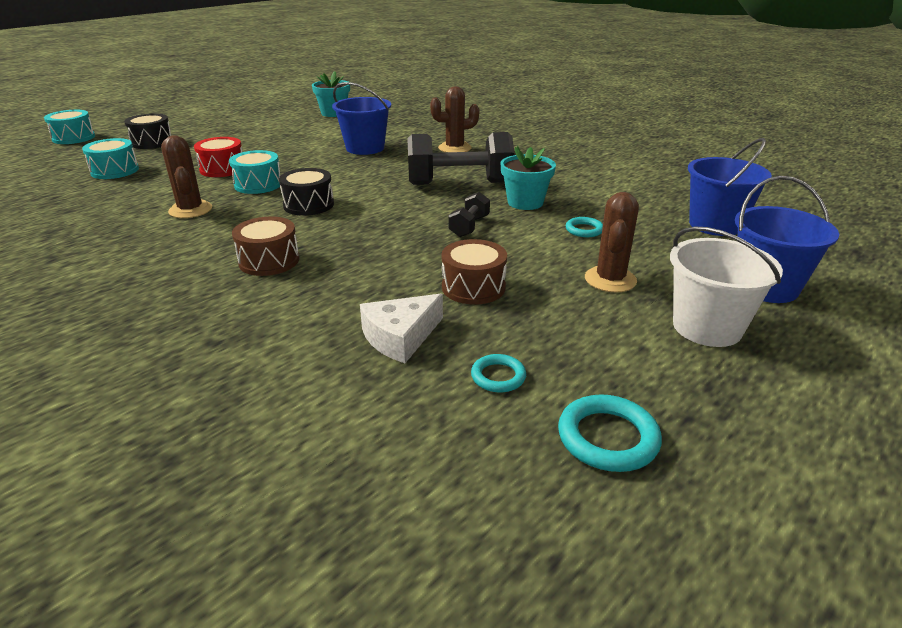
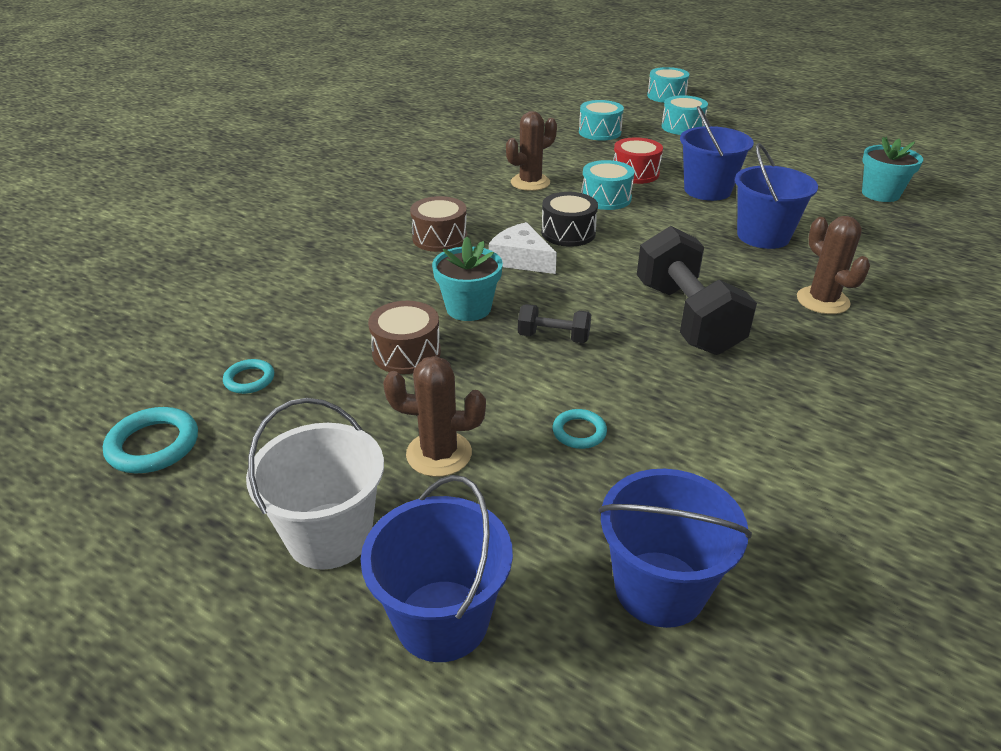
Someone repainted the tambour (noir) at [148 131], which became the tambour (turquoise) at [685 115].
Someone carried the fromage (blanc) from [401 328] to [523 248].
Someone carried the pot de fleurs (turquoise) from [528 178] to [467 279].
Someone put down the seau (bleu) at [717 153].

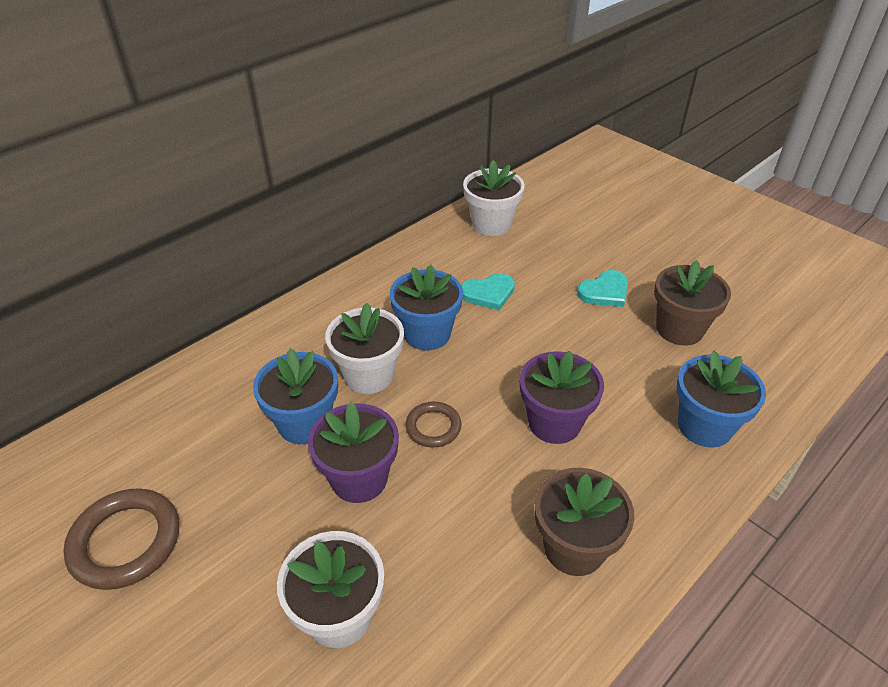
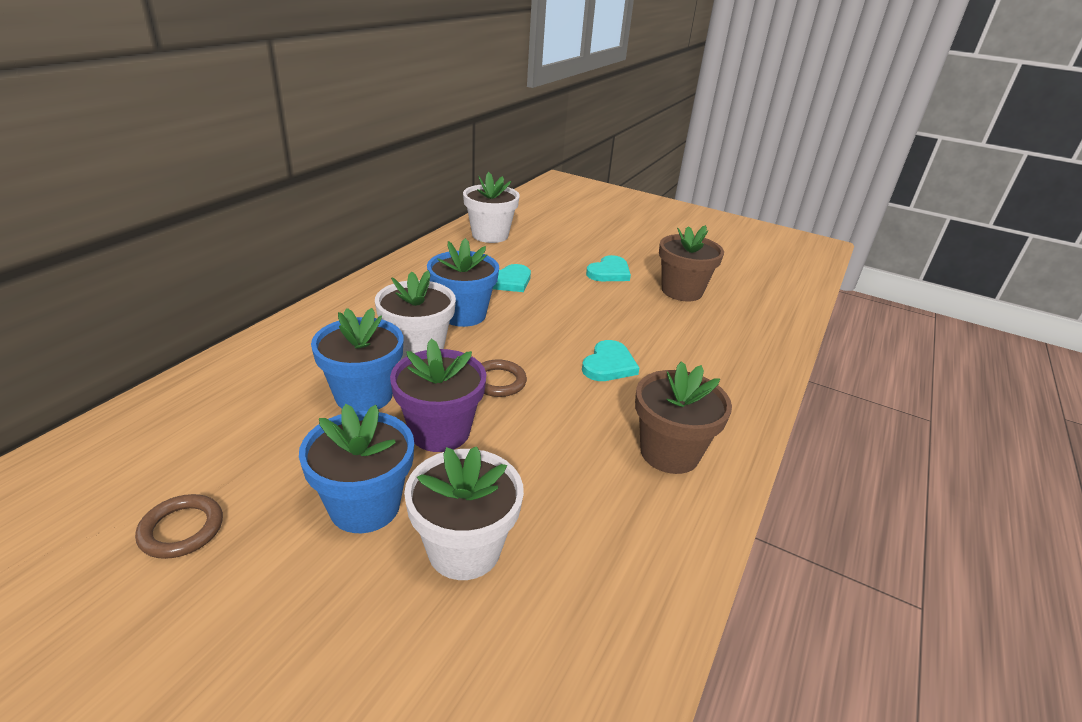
Someone scaled the anneau (marron) at [121 539] by 0.59.
Someone swapped the pot de fleurs (violet) at [562 397] for the cœur (turquoise) at [610 360].
Someone carried the pot de fleurs (bleu) from [721 399] to [356 468].

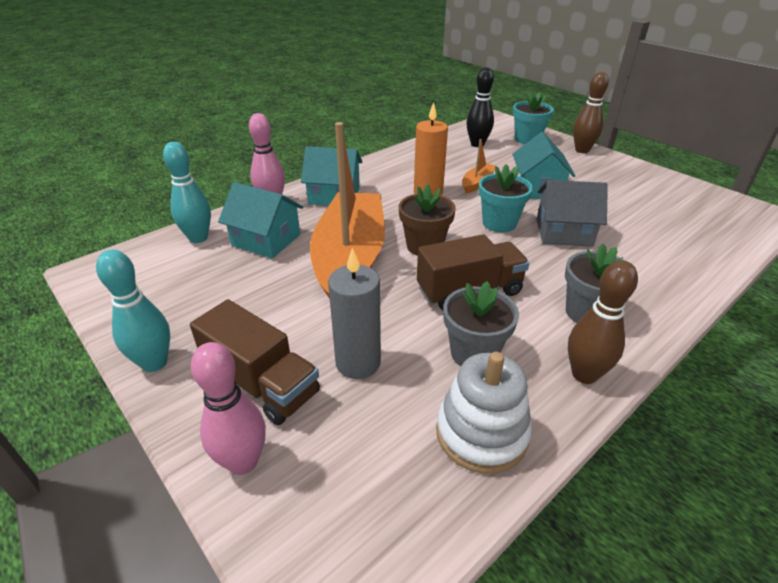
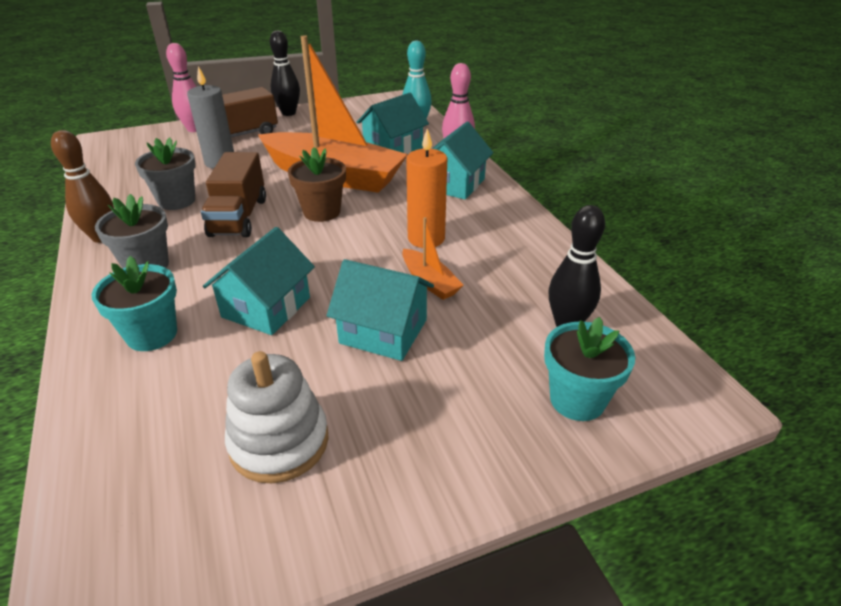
Someone repainted the quille (turquoise) at [133 310], which became the quille (noir) at [285 73].
Someone carried the jouet à empiler (blanc) from [484 413] to [277 417].
Someone carried the pot de fleurs (turquoise) from [506 198] to [134 303].
Someone repainted the maison (gris) at [572 213], which became the maison (turquoise) at [259 281].
Someone took away the quille (marron) at [591 112].

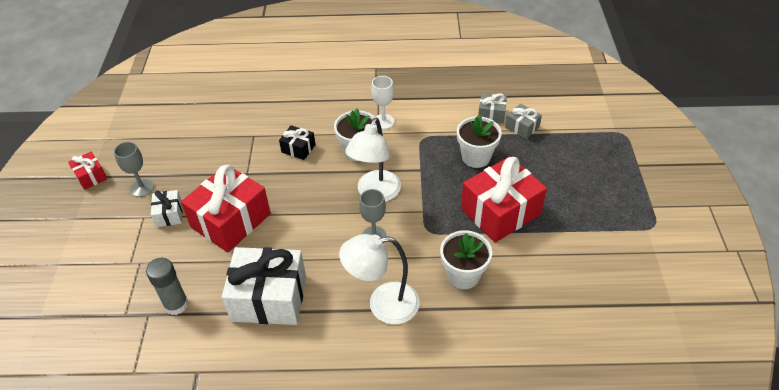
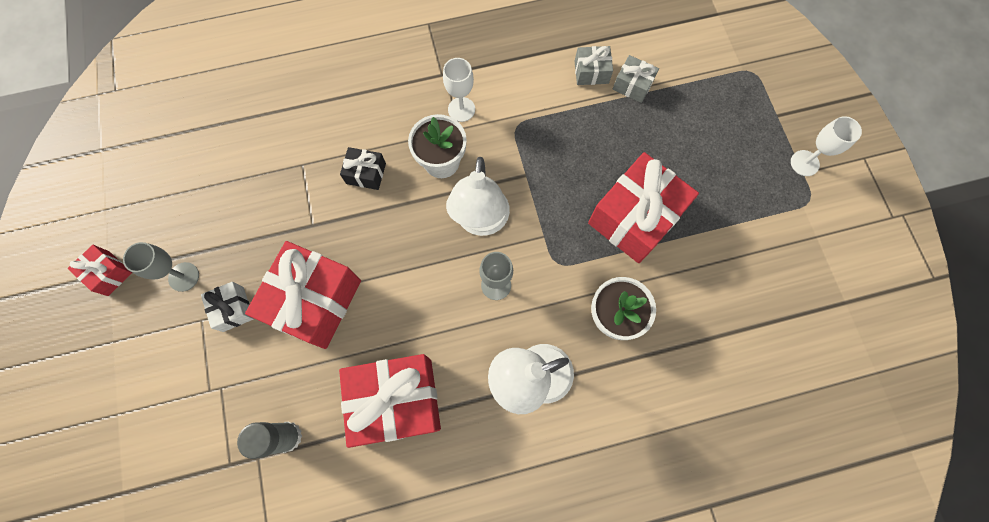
Someone repainted the cadeau (blanc) at [264 286], which became the cadeau (rouge) at [390 401].
Someone took away the pot de fleurs (blanc) at [479 141].
Someone put down the verre à pied (blanc) at [826 146].

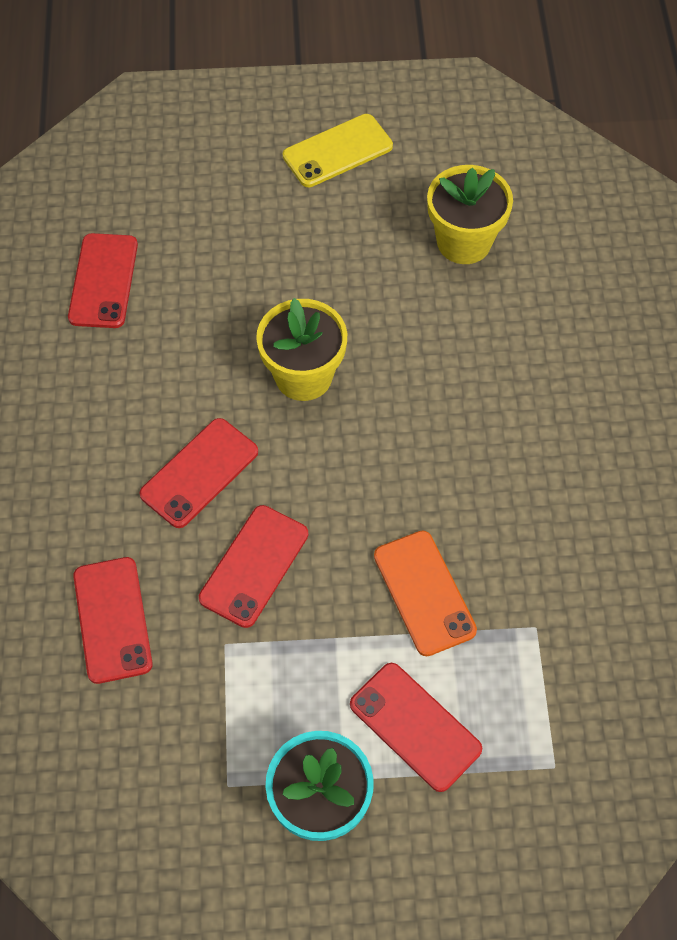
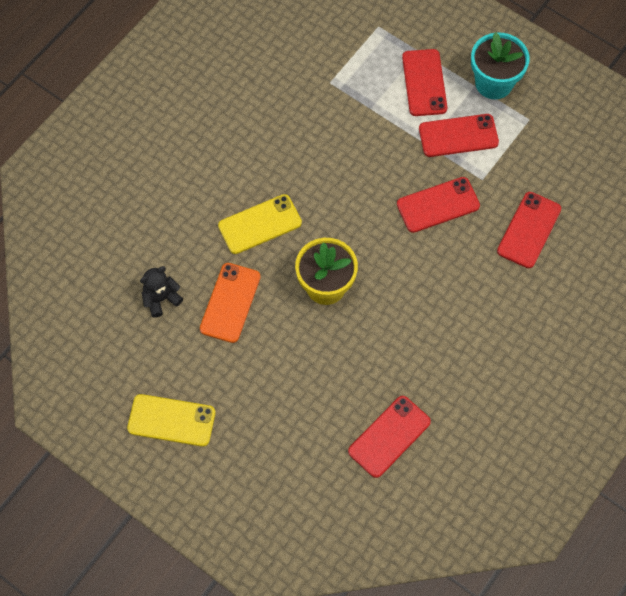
Someone carried the téléphone (rouge) from [198 473] to [459 135].
Someone carried the téléphone (orange) from [425 593] to [230 303].
Someone swapped the pot de fleurs (jaune) at [470 214] for the ours en peluche (noir) at [161 292].
Someone put down the téléphone (jaune) at [260 224].

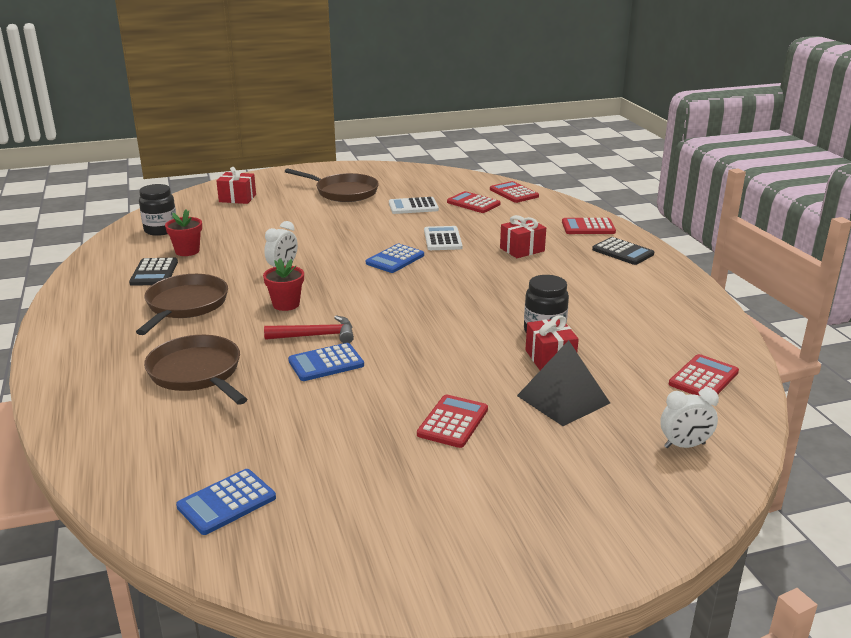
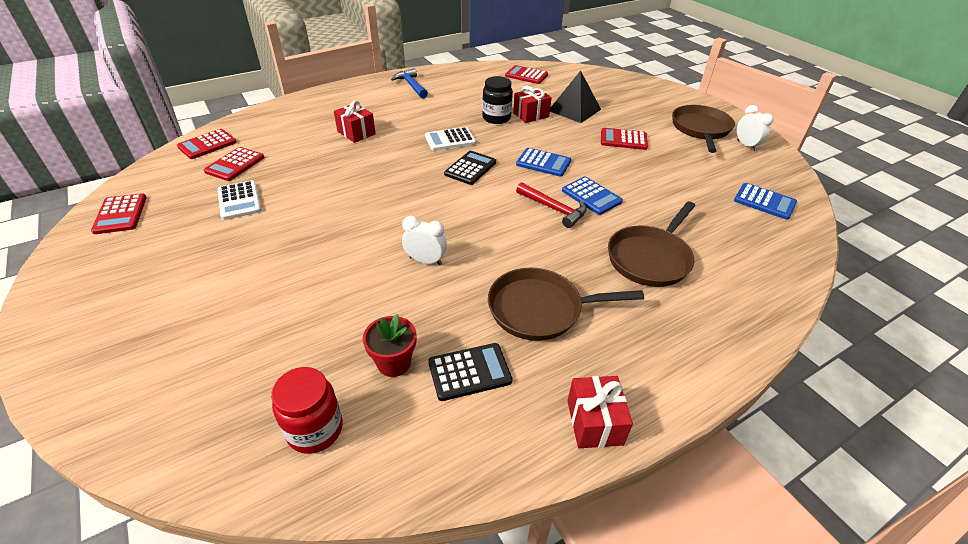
Someone repainted the bocal (noir) at [157 210], which became the bocal (rouge) at [307 410].
Someone carried the cadeau (rouge) from [236 185] to [600 412].
Someone took away the pot de fleurs (rouge) at [283 284].
Someone rotated the marteau (rouge) at [309 329] by 150 degrees clockwise.
Someone carried the poêle (marron) from [332 185] to [703 129].
Someone carried the calculatrice (bleu) from [395 258] to [543 162].
Someone carried the calculatrice (blanc) from [443 238] to [450 139].
Someone carried the calculatrice (rouge) from [589 226] to [119 213].
Someone carried the calculatrice (noir) from [623 251] to [470 168].
Someone carried the réveil (blanc) from [689 418] to [755 128].
Someone put down the marteau (bleu) at [409 83].

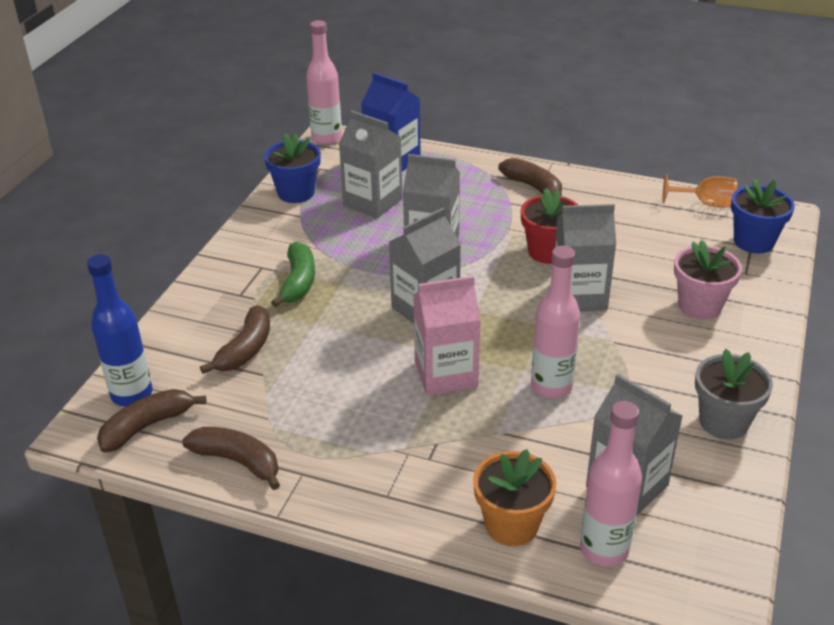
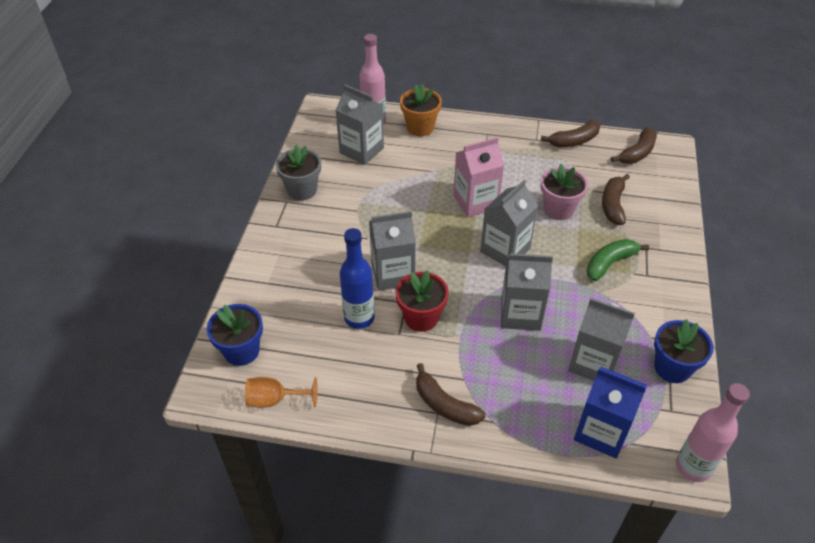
Someone carried the bouteille (bleu) from [119 330] to [357 278].
Someone rotated the banane (marron) at [231 458] by 45 degrees counterclockwise.
Someone rotated the banane (vert) at [293 274] by 60 degrees clockwise.
Someone took away the bouteille (rose) at [555 322].
Someone carried the pot de fleurs (rose) from [708 280] to [564 192].

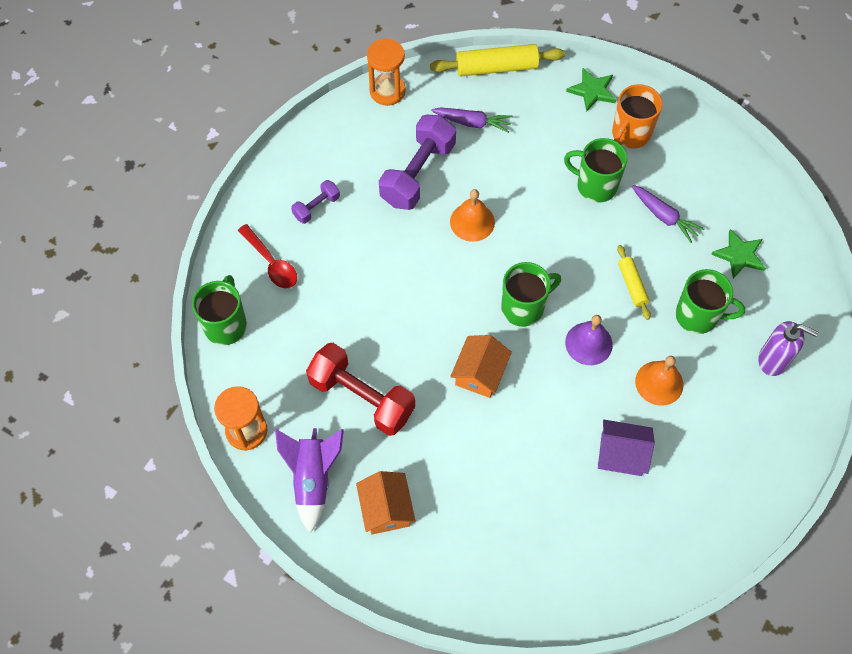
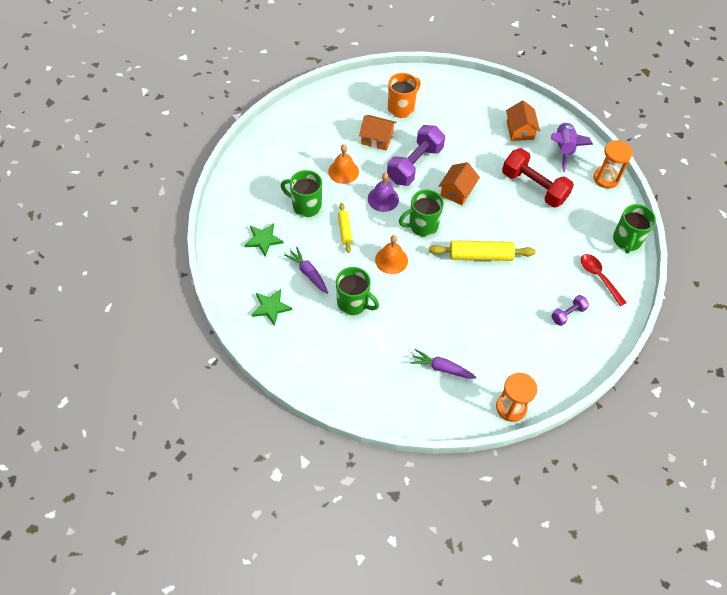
Someone carried the haltère (violet) from [417 162] to [416 155].
Someone carried the rouleau à pâtisserie (jaune) from [497 60] to [482 250].
Someone carried the cloche (orange) from [472 215] to [391 254].
Someone carried the étoile (vert) from [591 90] to [272 307].
Someone repainted the maison (violet) at [626 448], which became the maison (orange) at [378 133].
Someone carried the tasse (orange) from [637 116] to [404 95].
Someone took away the distributeur de savon (violet) at [788 348].

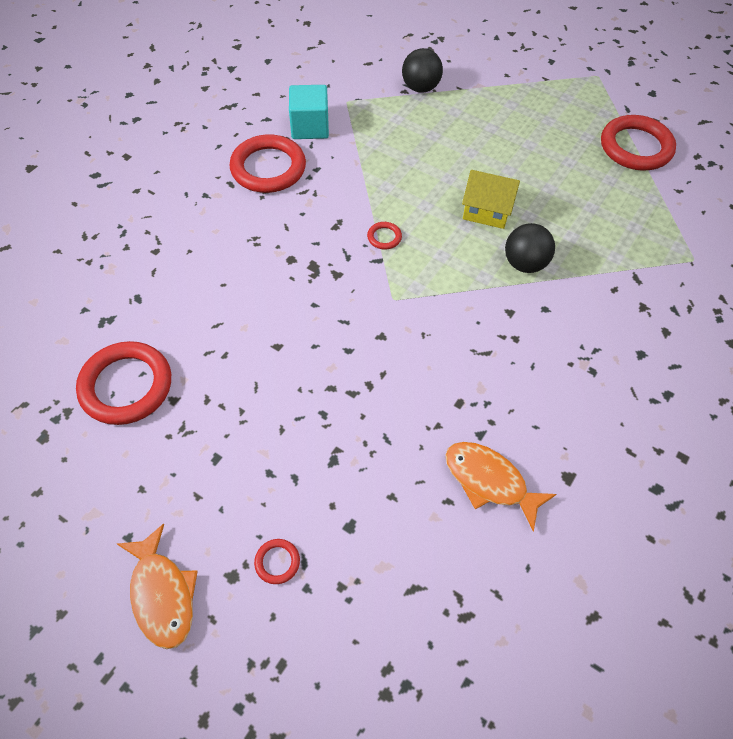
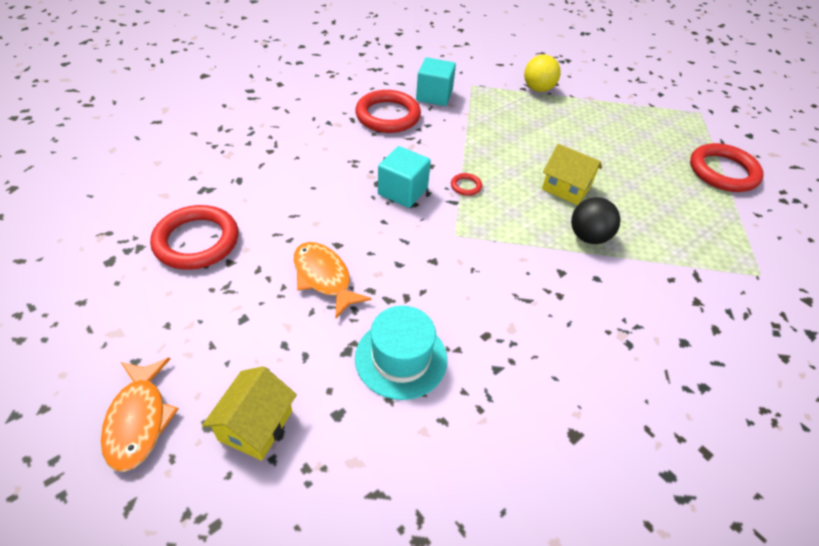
Someone swapped the anneau (rouge) at [277 561] for the maison (jaune) at [249 413].
Someone repainted the balle (noir) at [422 70], which became the balle (jaune) at [542 73].
Someone carried the poisson (orange) from [501 486] to [332 280].
Someone put down the chapeau (turquoise) at [401 353].
Someone put down the cube (turquoise) at [404 177].

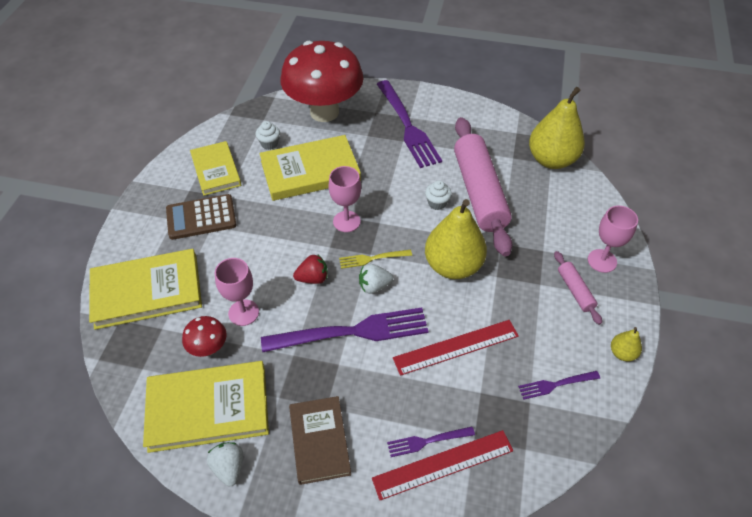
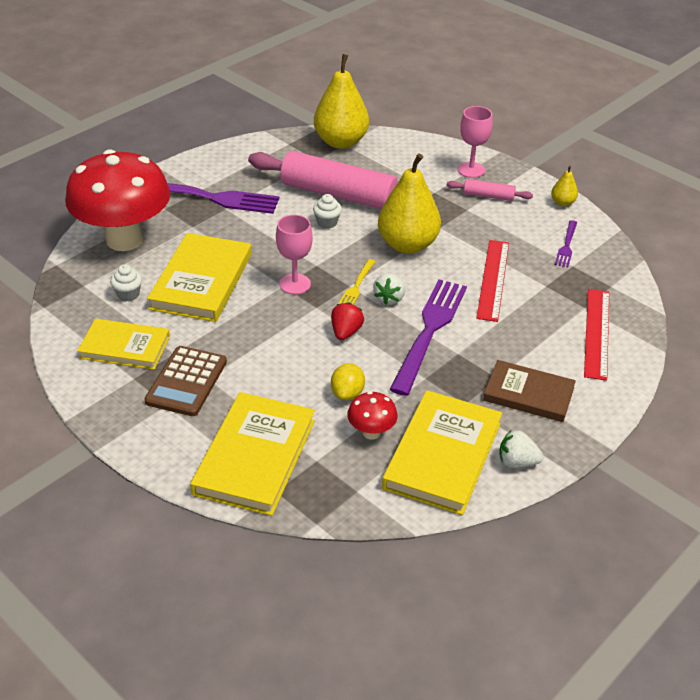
Someone swapped the verre à pied (rose) at [237 292] for the citron (jaune) at [348 381].
Someone took away the fourchette (violet) at [431 442].

